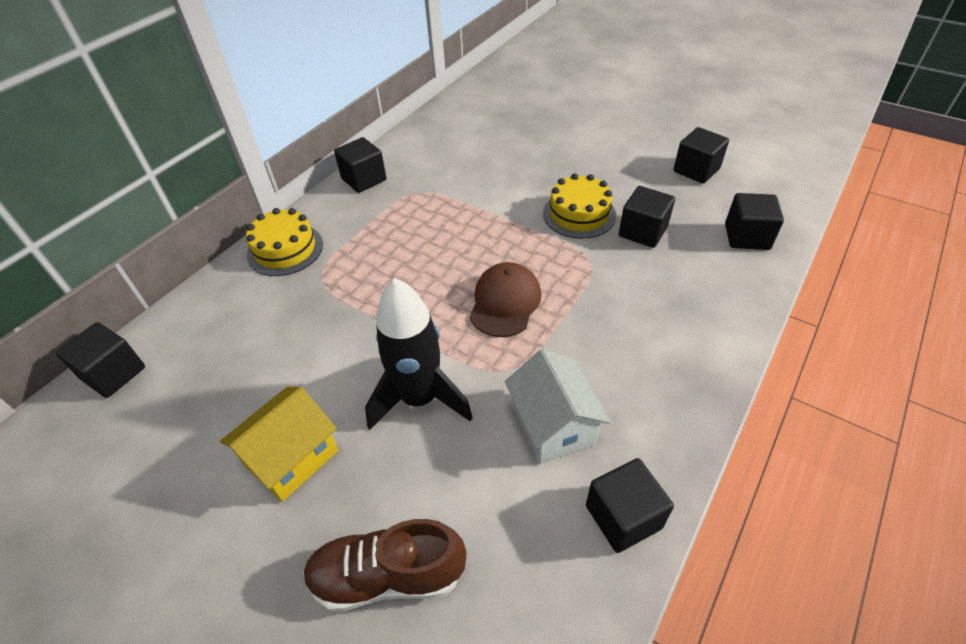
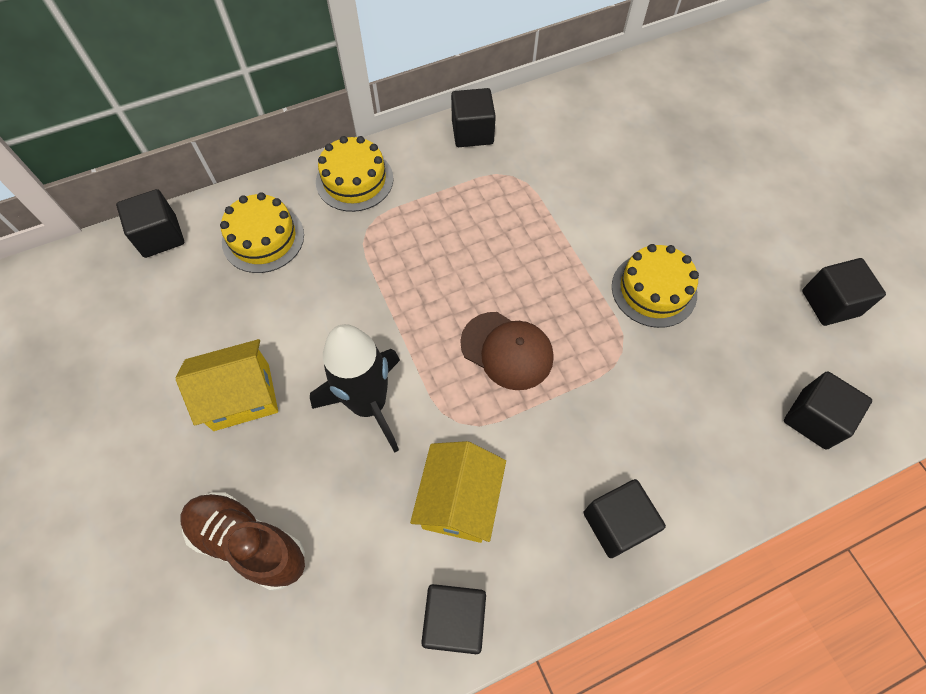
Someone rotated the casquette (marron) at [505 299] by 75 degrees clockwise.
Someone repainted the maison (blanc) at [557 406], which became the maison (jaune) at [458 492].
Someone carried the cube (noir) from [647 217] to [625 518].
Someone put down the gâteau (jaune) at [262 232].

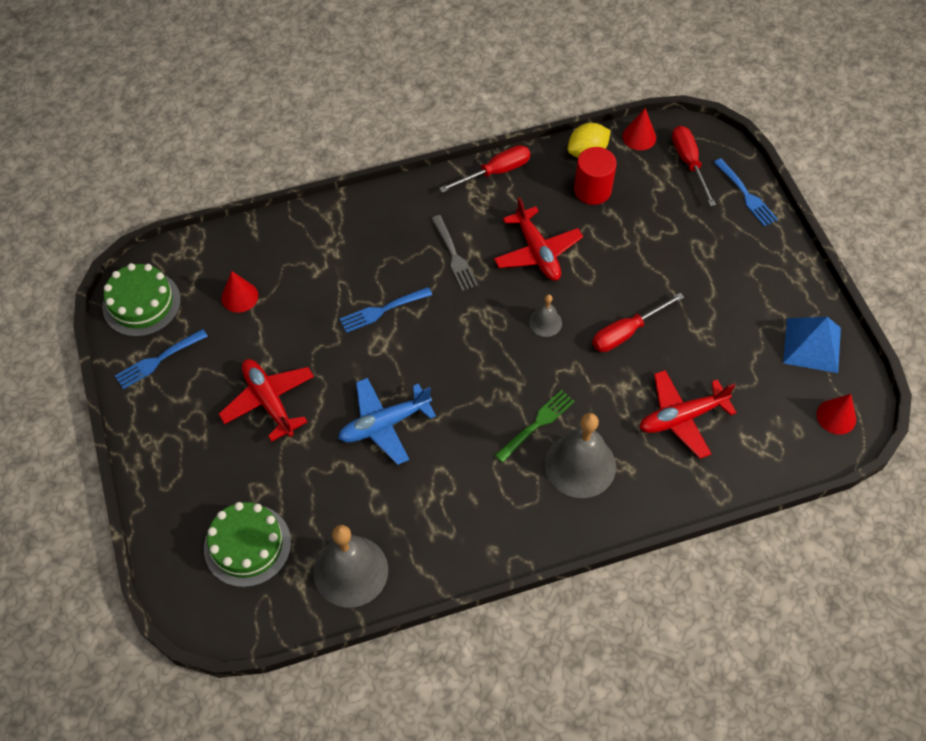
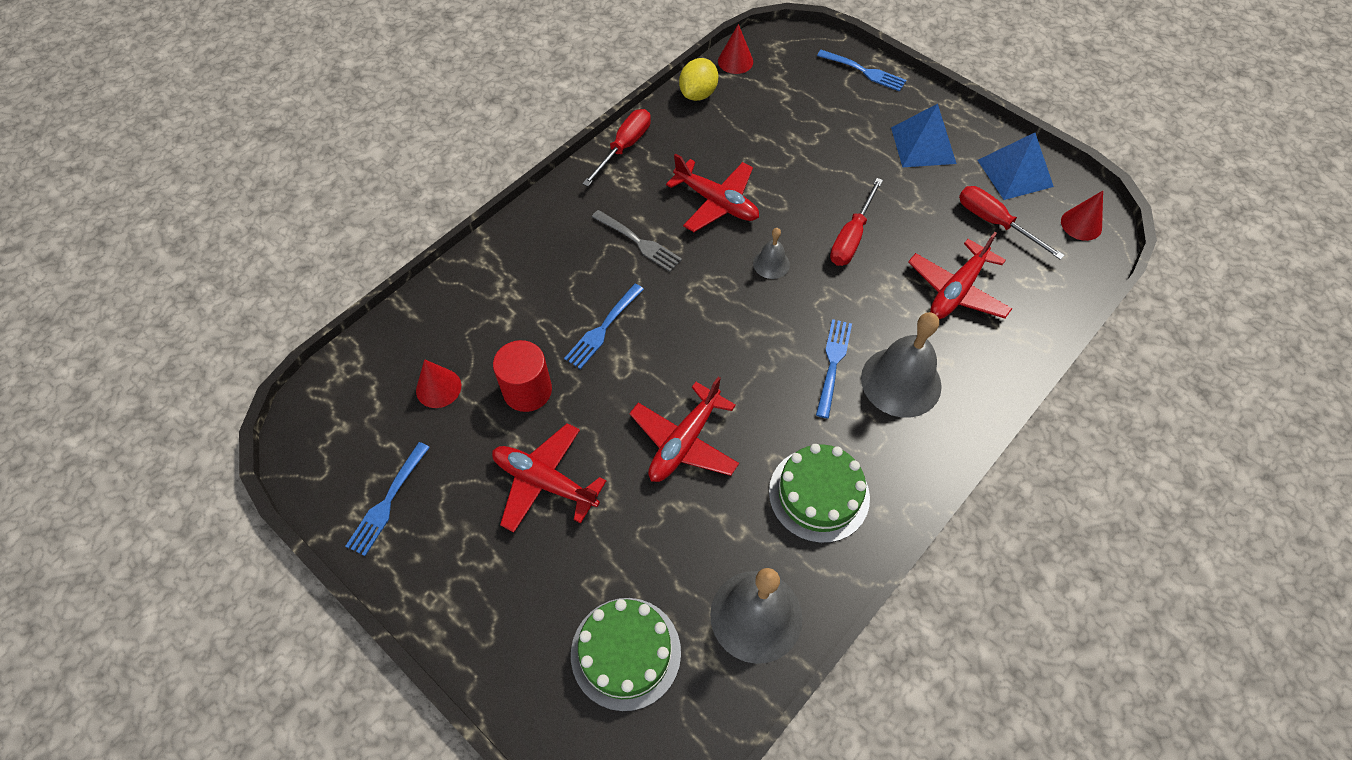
Someone carried the gâteau (vert) from [141 300] to [819 493].
Someone repainted the avion (bleu) at [387 421], which became the avion (rouge) at [684 429].
Someone repainted the fourchette (vert) at [535 426], which became the fourchette (bleu) at [834 368].
Someone carried the cylindre (rouge) from [595 176] to [522 376].
Someone carried the tournevis (rouge) from [694 166] to [1011 223].
Someone put down the pyramide (bleu) at [924 135].

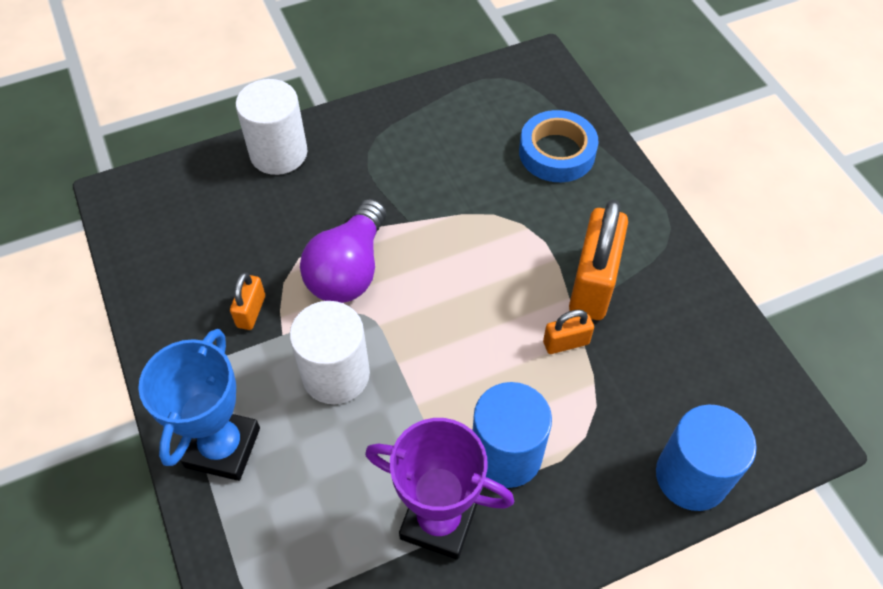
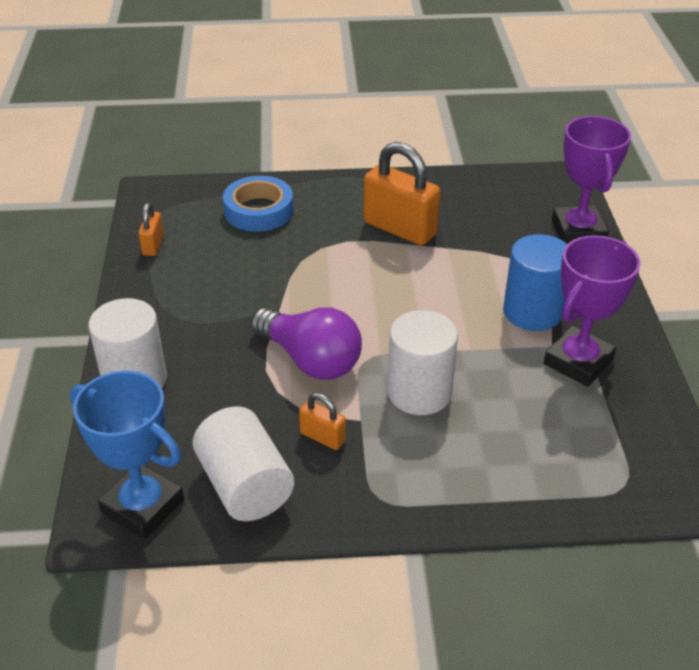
Someone carried the trophée (bleu) from [199 405] to [127 454].
Someone carried the cadenas (orange) from [568 332] to [151 229].
Someone swapped the cylindre (bleu) at [706 458] for the trophée (violet) at [591 180].
Someone put down the cylindre (blanc) at [243 463].

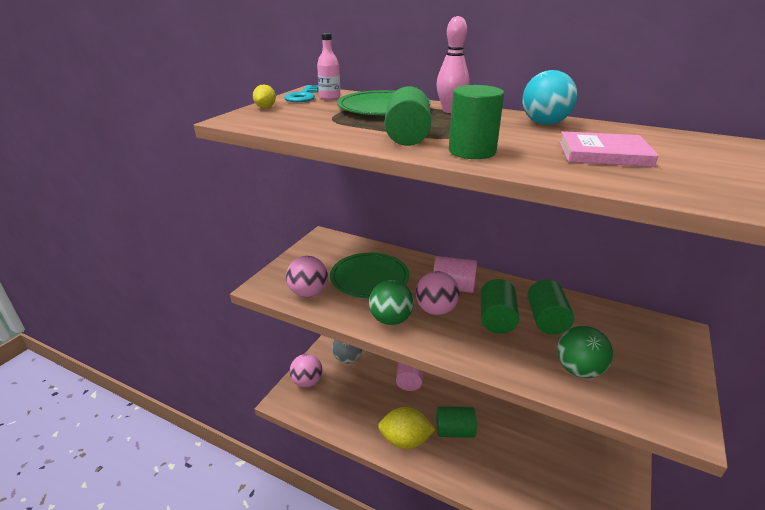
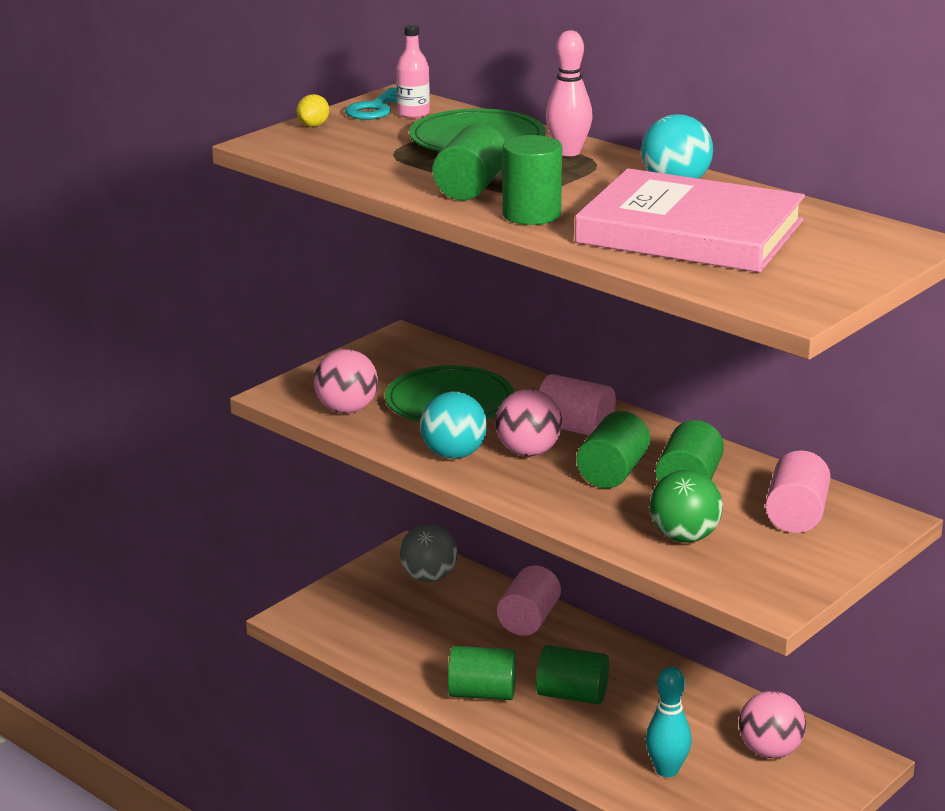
Someone carried the balle (rose) from [306 370] to [772 724].
Someone repainted the balle (vert) at [391 302], which became the balle (turquoise) at [453 425].
Someone swapped the citron (jaune) at [407 428] for the cylindre (vert) at [482 673].
Someone scaled the livre (rose) at [609 149] by 1.94.
Someone put down the quille (turquoise) at [668 721].
Someone put down the cylindre (rose) at [798 491].

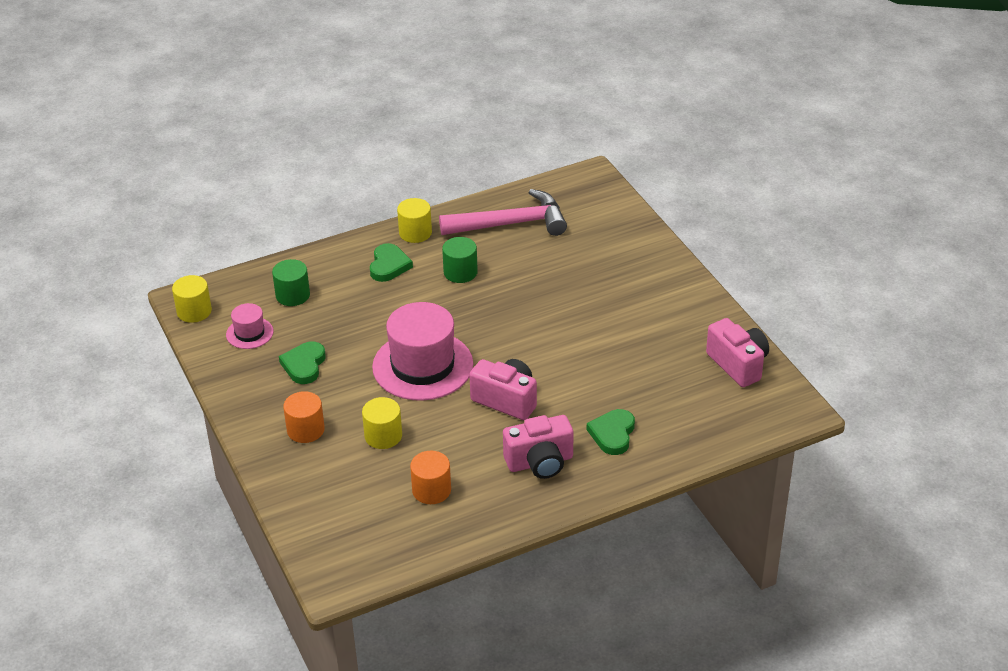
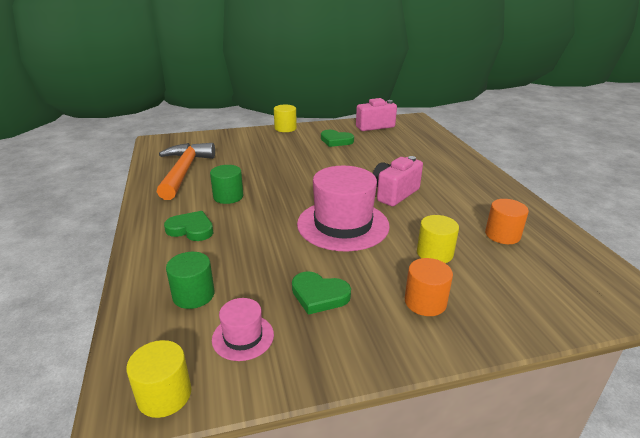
Someone carried the cylindre (jaune) from [414 220] to [285 118].
Someone repainted the marteau (rose) at [503 212], which became the marteau (orange) at [186 171].
Someone took away the appareil photo (rose) at [538 447].
Someone carried the cœur (vert) from [611 432] to [337 138].

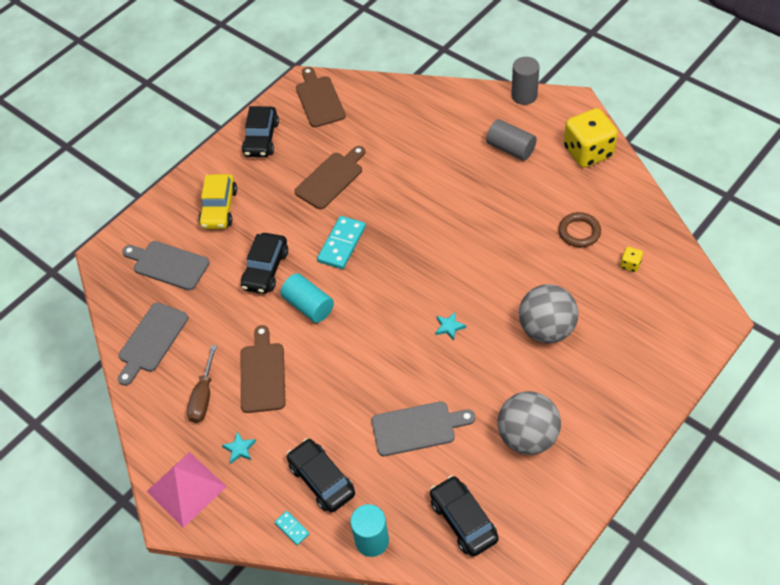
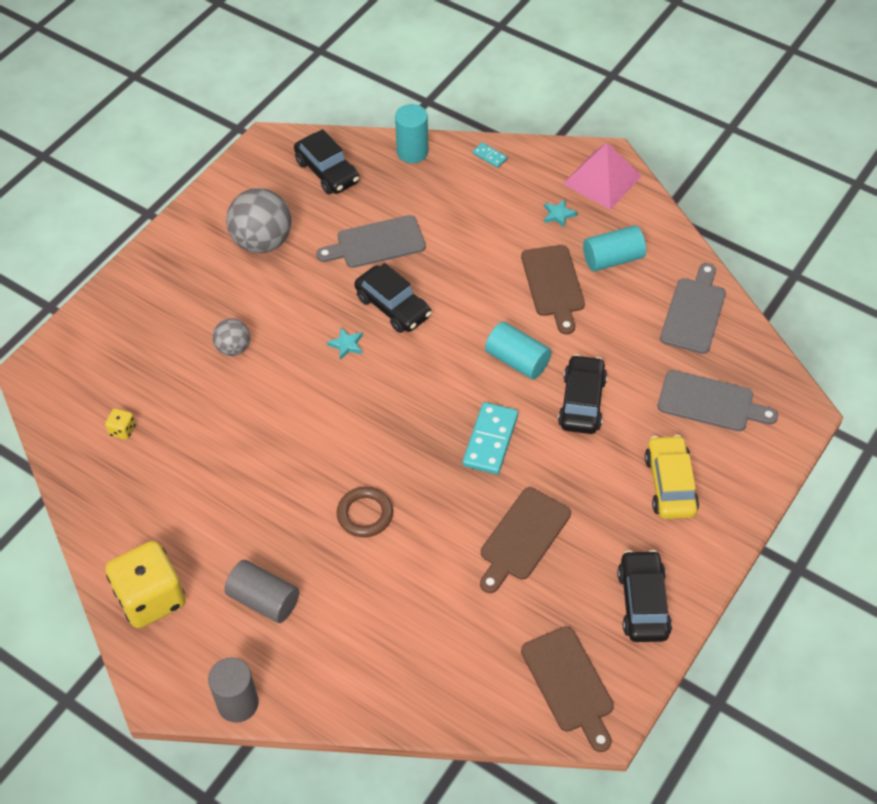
Someone swapped the tournevis (marron) at [202 384] for the cylindre (turquoise) at [614 248].
Someone carried the voiture (noir) from [320 475] to [393 298].
Someone scaled the balle (gris) at [548 313] by 0.55.
Someone carried the anneau (marron) from [579 229] to [365 512].

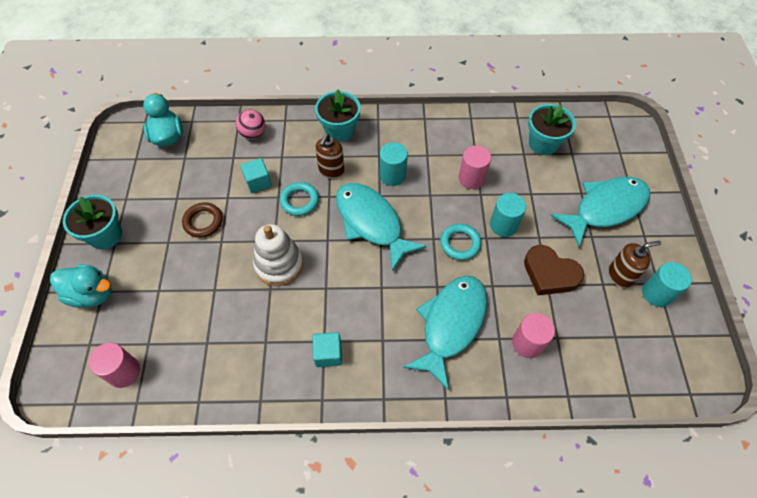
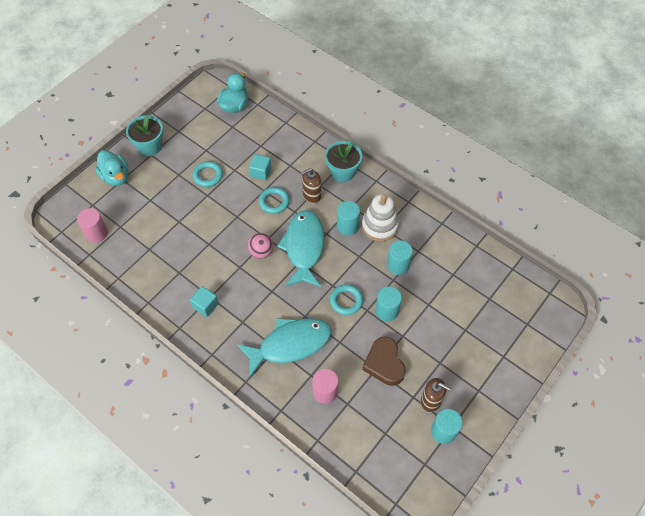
Someone repainted the anneau (marron) at [202 220], which became the anneau (turquoise) at [207 174].
Someone carried the balle (rose) from [250 124] to [260 246].
Someone carried the jouet à empiler (blanc) from [278 255] to [380 218].
Someone repainted the cylindre (rose) at [475 167], which became the cylindre (turquoise) at [400 257].
Someone took away the pot de fleurs (turquoise) at [552 129].
Someone took away the poisson (turquoise) at [600 212].

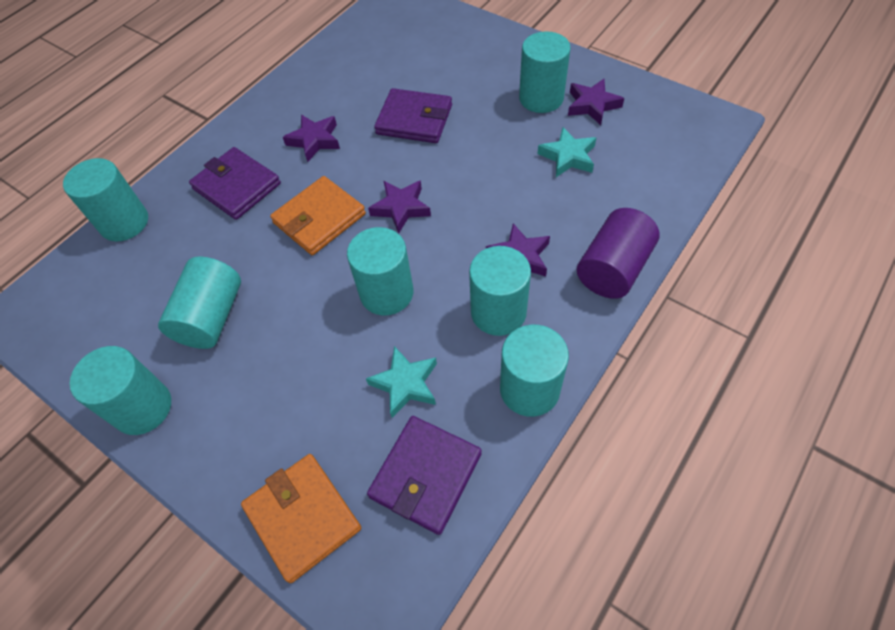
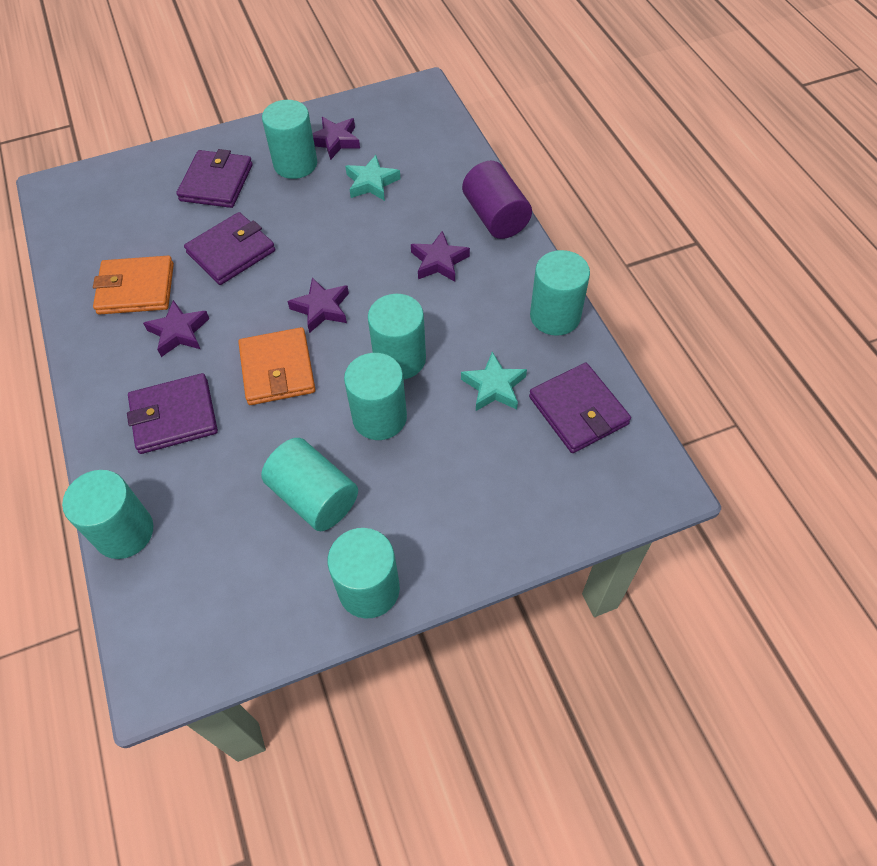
Someone carried the portefeuille (orange) from [301 518] to [133 285].
Someone carried the cylindre (turquoise) from [500 291] to [375 396].
Someone put down the portefeuille (violet) at [214 178].

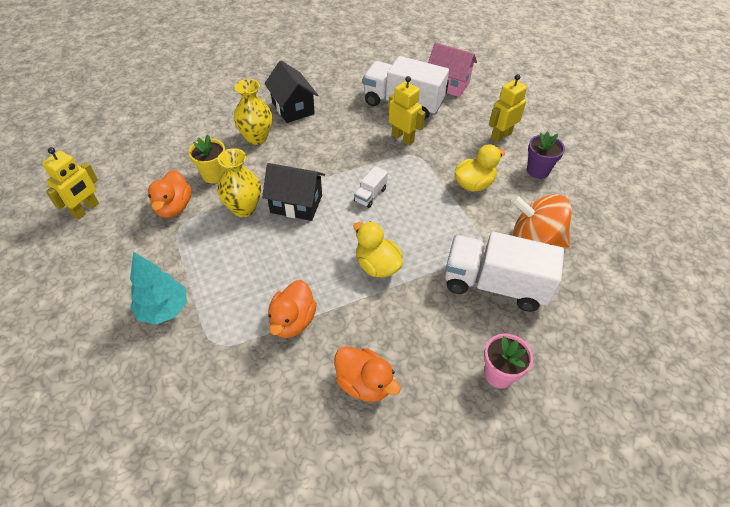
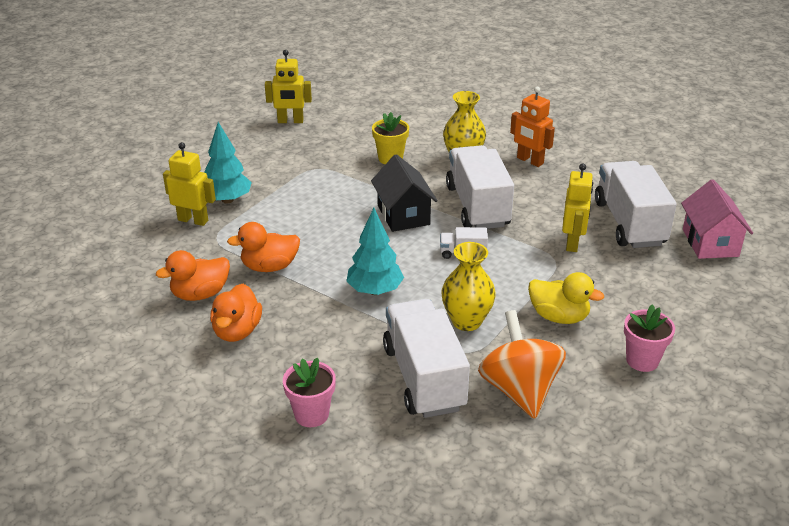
Someone carried the canard (orange) from [170 194] to [193 275].
Someone carried the vase (jaune) from [239 182] to [468 286].
Someone swapped the maison (noir) at [291 91] for the robot (orange) at [532 127].
Someone swapped the canard (jaune) at [378 249] for the arbre (turquoise) at [375 251].
Someone carried the robot (jaune) from [508 108] to [189 184].
Someone repainted the pot de fleurs (violet) at [546 155], which became the pot de fleurs (rose) at [649 338].
Someone put down the camion (blanc) at [480 187].

